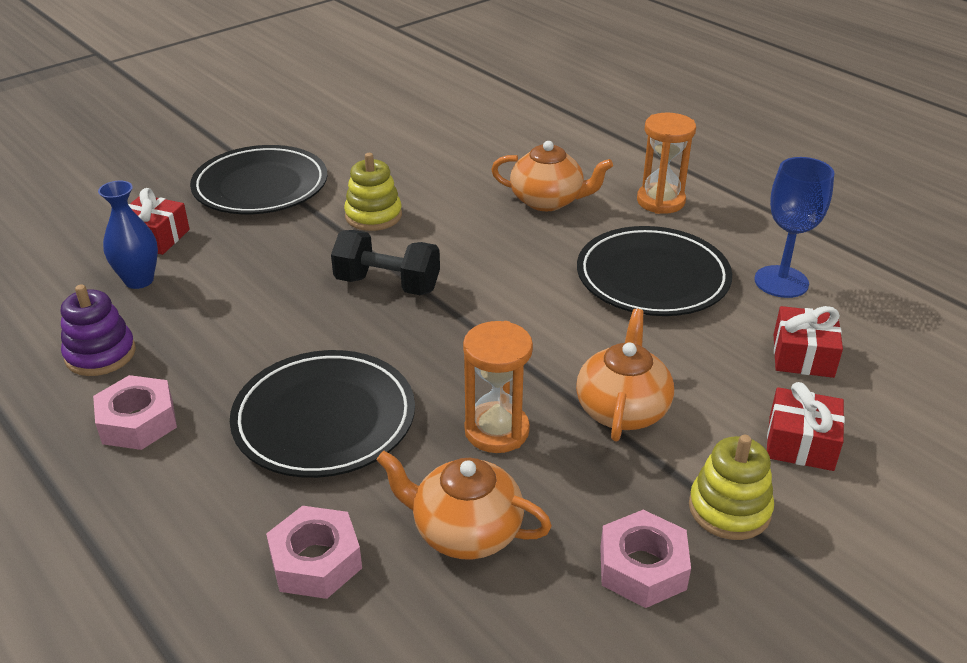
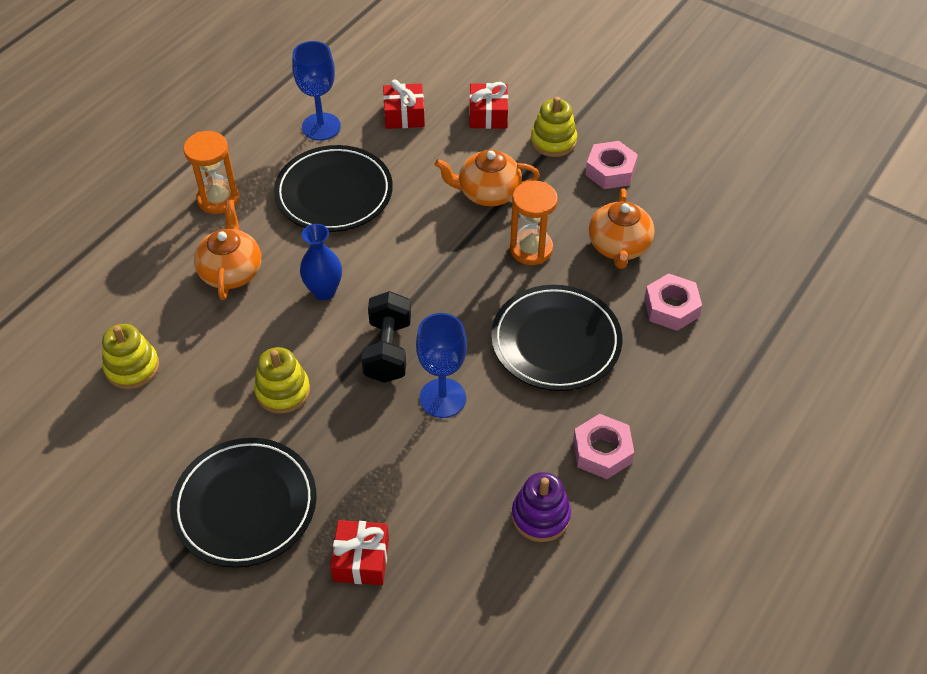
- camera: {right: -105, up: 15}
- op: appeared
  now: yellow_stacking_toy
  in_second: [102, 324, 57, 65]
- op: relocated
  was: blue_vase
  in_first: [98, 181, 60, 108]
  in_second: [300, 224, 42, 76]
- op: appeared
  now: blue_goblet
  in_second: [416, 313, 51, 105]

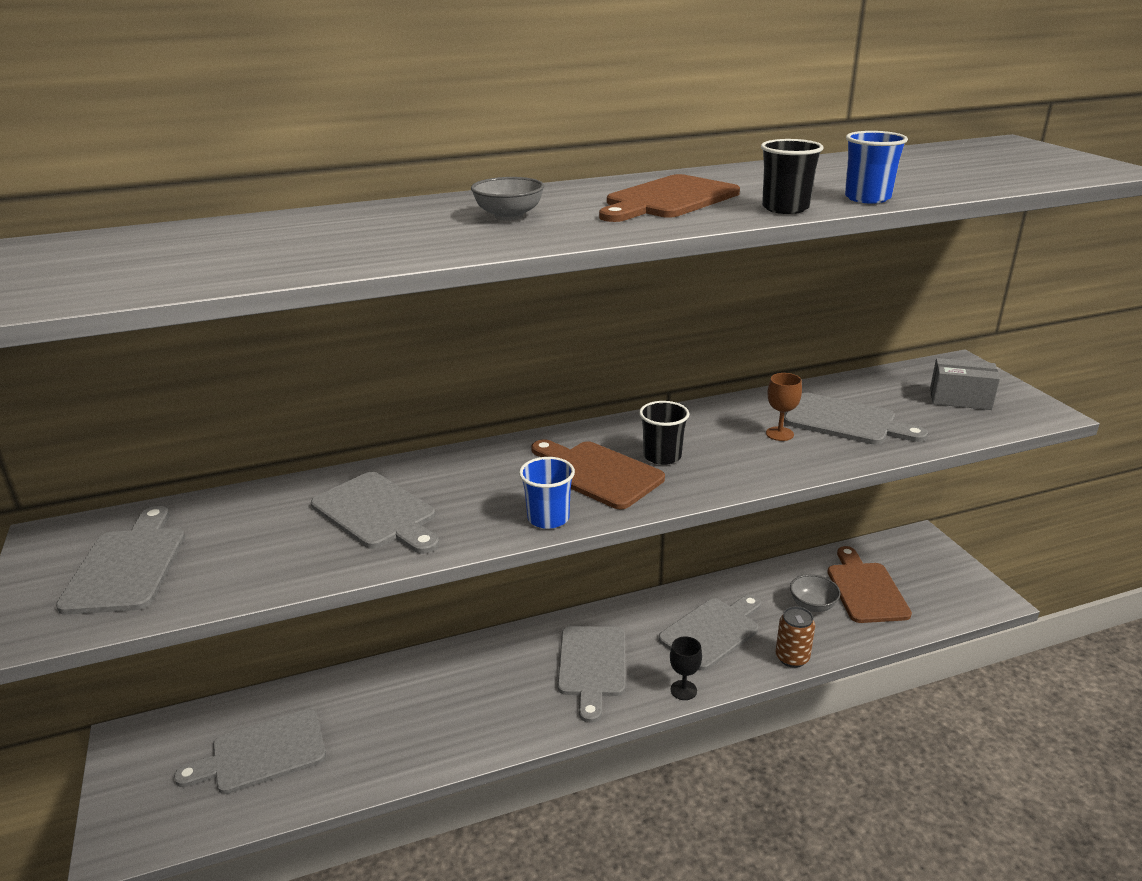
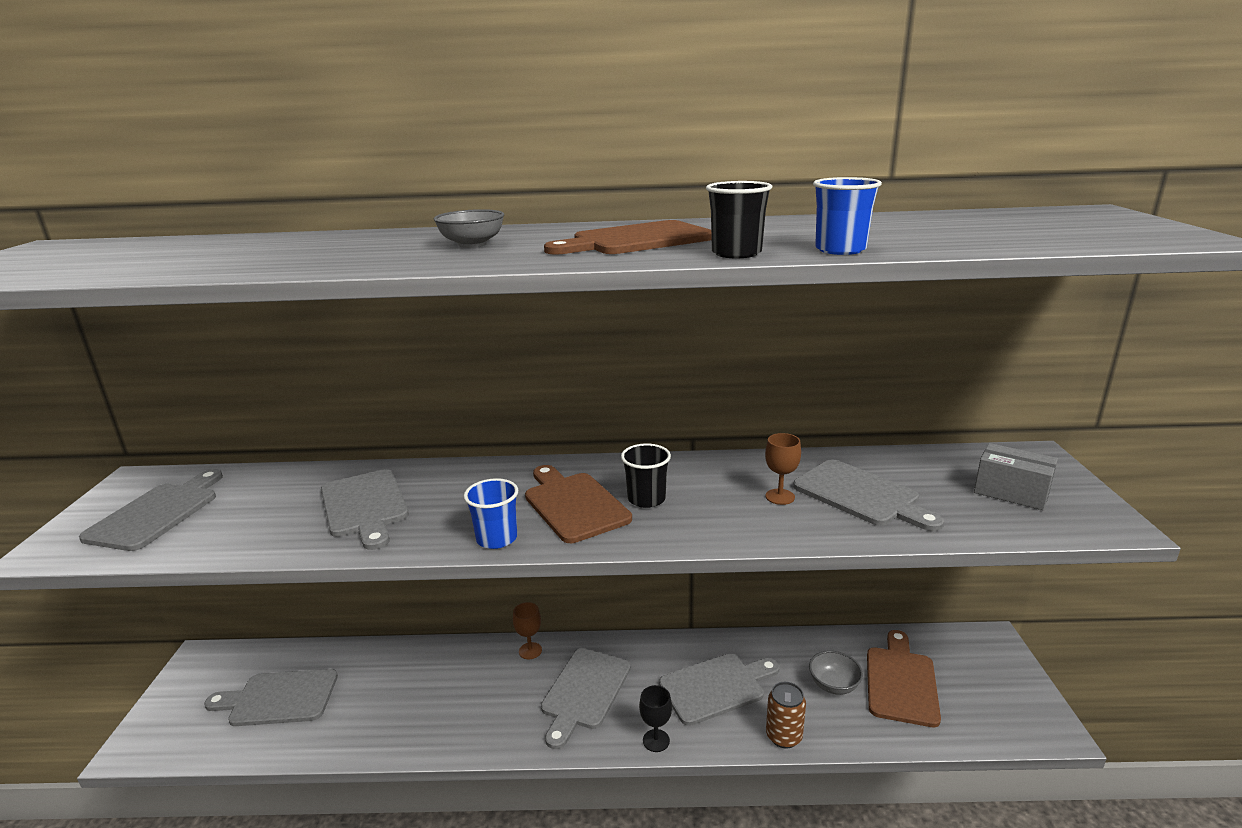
- camera: {right: 20, up: -5}
- op: appeared
  now: brown_goblet
  in_second: [513, 602, 29, 57]

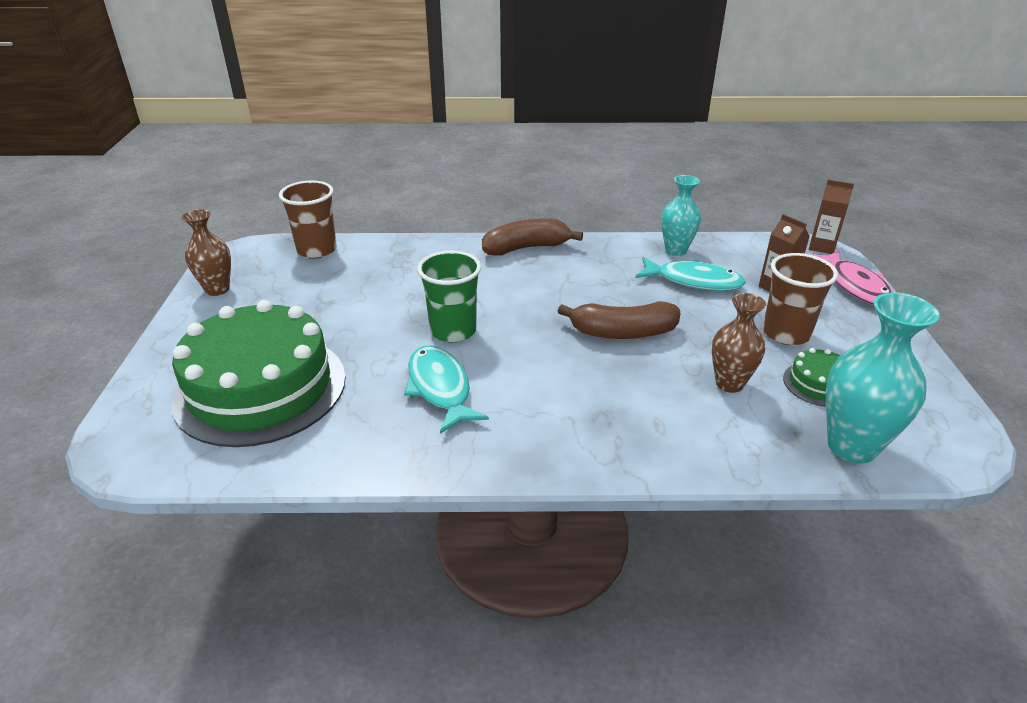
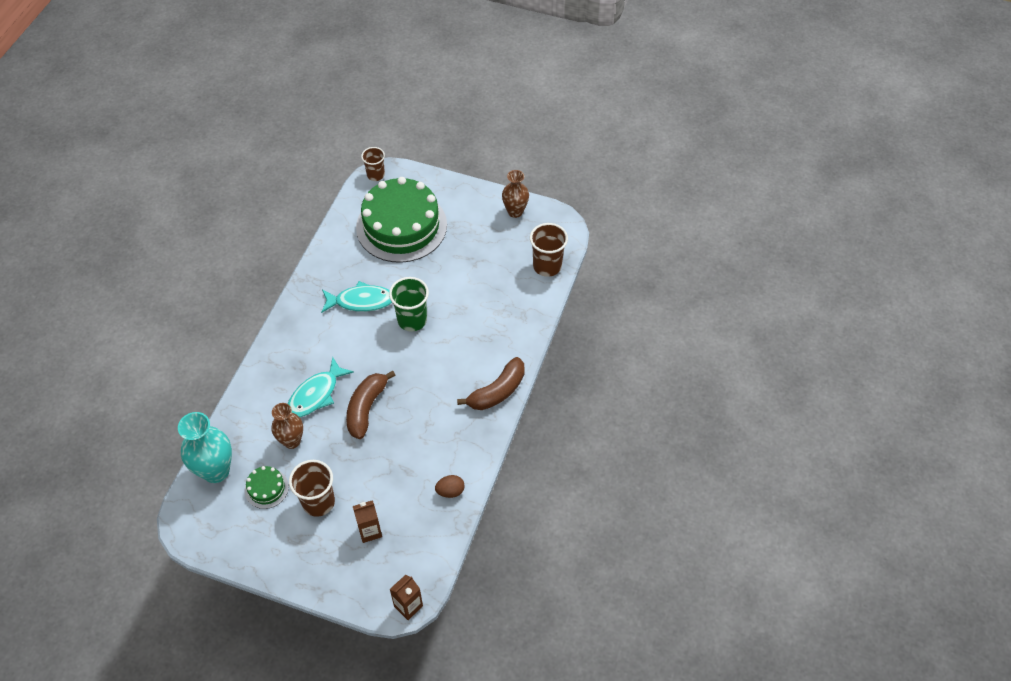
- camera: {right: 110, up: 20}
- op: relocated
  was: turquoise_fish
  in_first: [635, 257, 111, 34]
  in_second: [288, 357, 66, 61]
- op: appeared
  now: brown_cup
  in_second: [361, 147, 24, 34]
- op: exchanged
  was: turquoise_vase
  now: brown_egg
  in_first: [661, 175, 40, 81]
  in_second: [435, 475, 30, 23]
- op: spun
  was: brown_banana
  in_first: [482, 219, 101, 37]
  in_second: [457, 357, 68, 53]
  clockwise: 45
- op: missing
  was: pink_fish
  in_first: [809, 250, 85, 55]

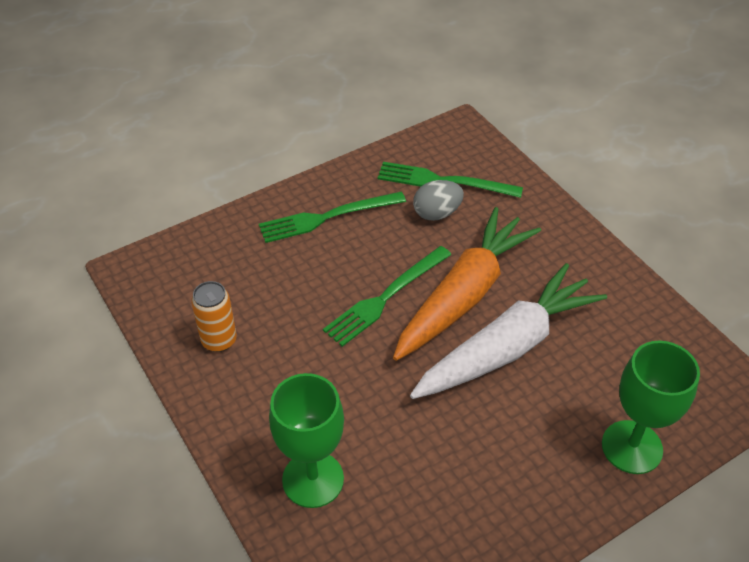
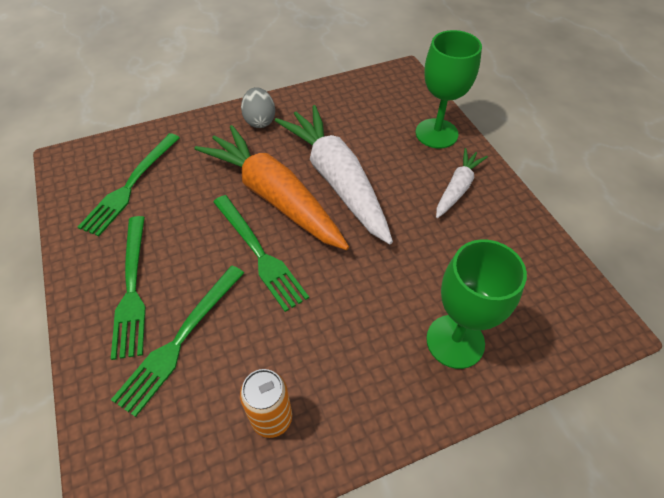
- camera: {right: -80, up: 5}
- op: appeared
  now: green_fork
  in_second: [111, 266, 133, 151]
- op: relocated
  was: grey_egg
  in_first: [413, 180, 51, 41]
  in_second: [241, 87, 34, 41]
- op: appeared
  now: white_carrot
  in_second: [436, 148, 52, 70]

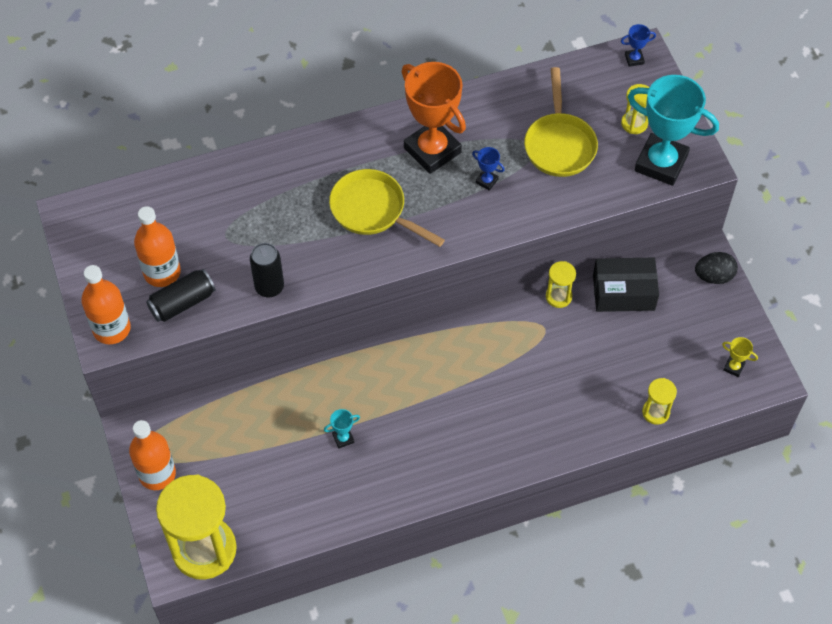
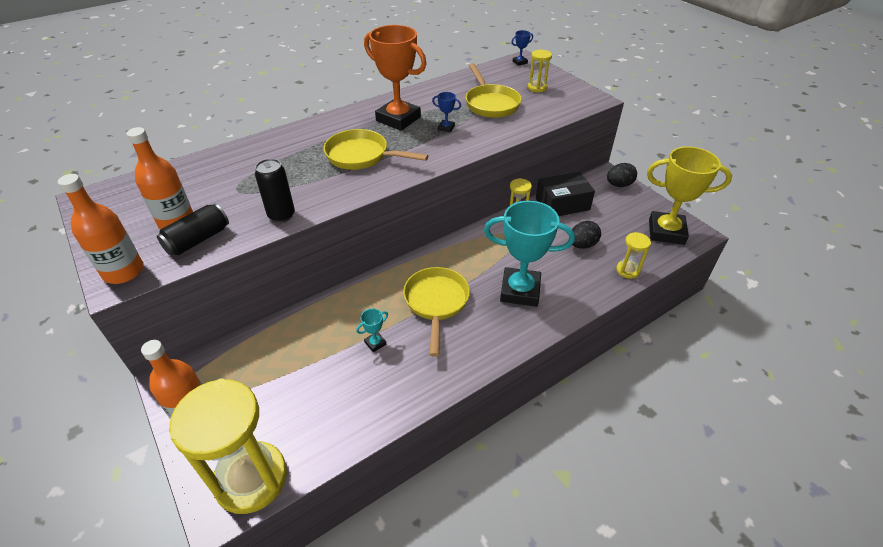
- camera: {right: -15, up: -15}
- op: appeared
  now: yellow_pan
  in_second: [403, 267, 67, 90]
- op: relocated
  was: turquoise_trophy
  in_first: [628, 75, 91, 111]
  in_second: [484, 201, 91, 106]
- op: appeared
  now: black_egg
  in_second: [572, 221, 29, 28]
- op: size
  was: yellow_trophy
  in_first: [722, 337, 36, 40]
  in_second: [647, 146, 85, 99]
  ratio: 2.49

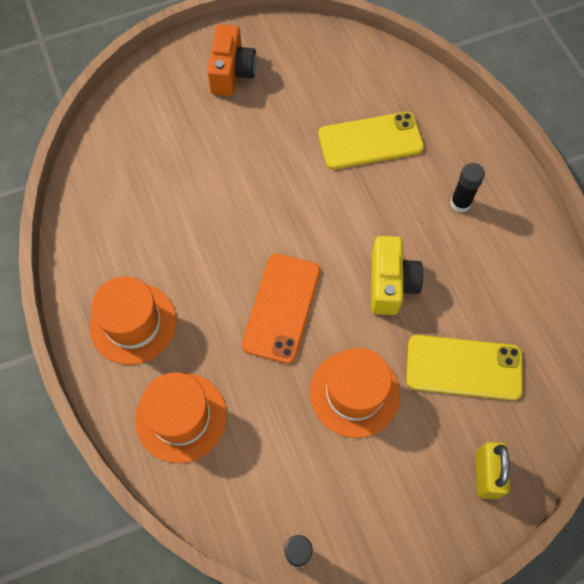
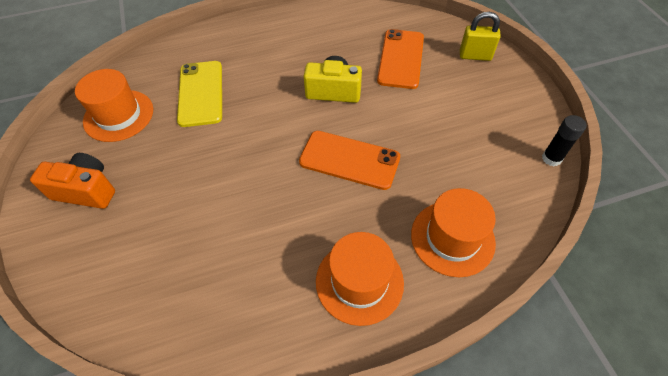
- camera: {right: -85, up: -10}
- op: relocated
  was: orange_hat
  in_first: [310, 348, 90, 90]
  in_second: [75, 69, 78, 73]
- op: colour
  was: yellow_phone
  now: orange_phone
  in_first: [406, 335, 117, 66]
  in_second: [377, 29, 47, 60]
- op: missing
  was: black_glue_stick
  in_first: [450, 163, 35, 49]

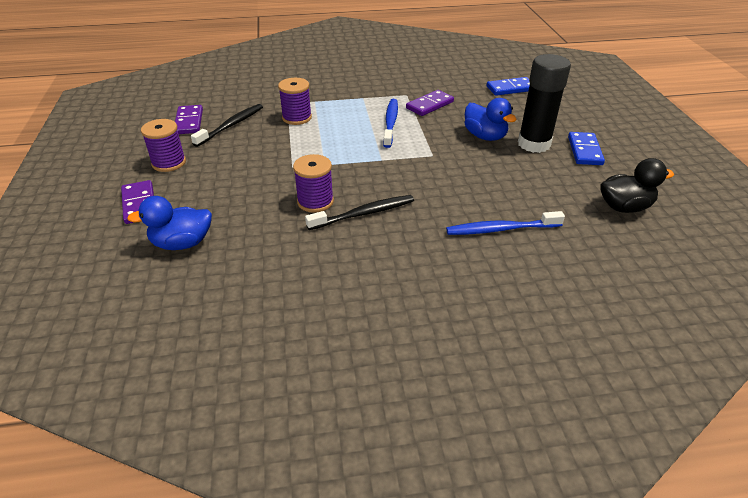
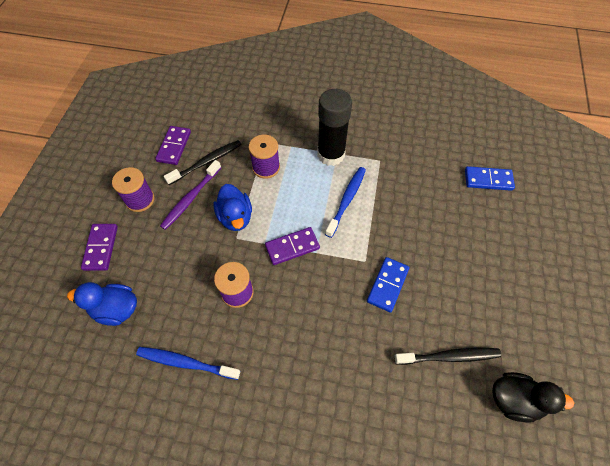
- camera: {right: 20, up: 20}
- op: relocated
  was: blue_toothbrush
  in_first: [446, 211, 119, 24]
  in_second: [136, 347, 104, 33]
- op: appeared
  now: purple_toothbrush
  in_second: [160, 160, 61, 70]
- op: relocated
  was: blue_duck
  in_first: [464, 98, 53, 43]
  in_second: [214, 184, 38, 47]
- op: relocated
  was: purple_domino
  in_first: [406, 90, 48, 26]
  in_second: [265, 227, 55, 38]
- op: relocated
  was: black_glue_stick
  in_first: [518, 54, 53, 99]
  in_second: [317, 89, 35, 77]
- op: relocated
  was: blue_domino
  in_first: [568, 132, 37, 33]
  in_second: [367, 257, 42, 55]
- op: relocated
  was: black_toothbrush
  in_first: [305, 195, 109, 35]
  in_second: [394, 347, 107, 18]

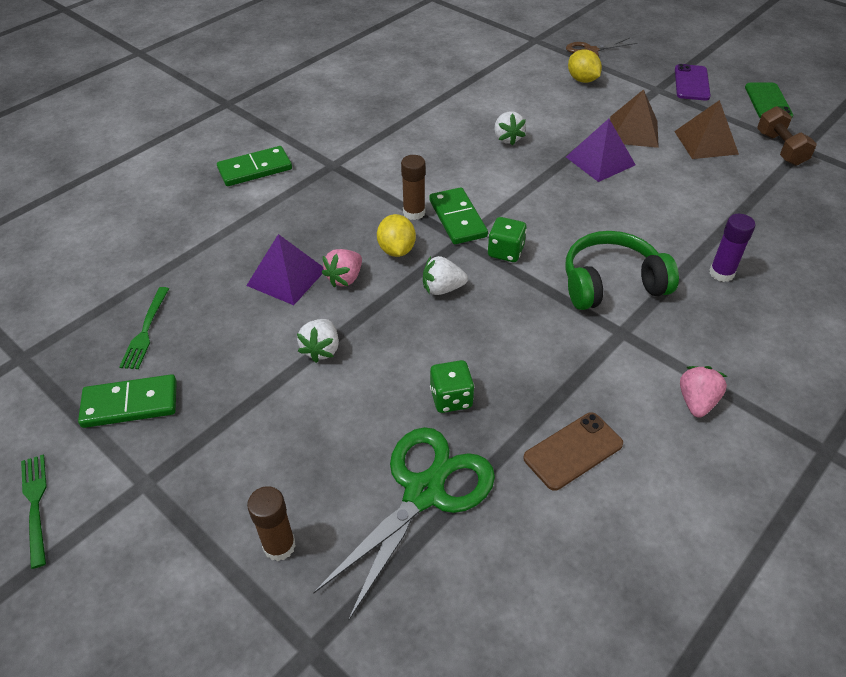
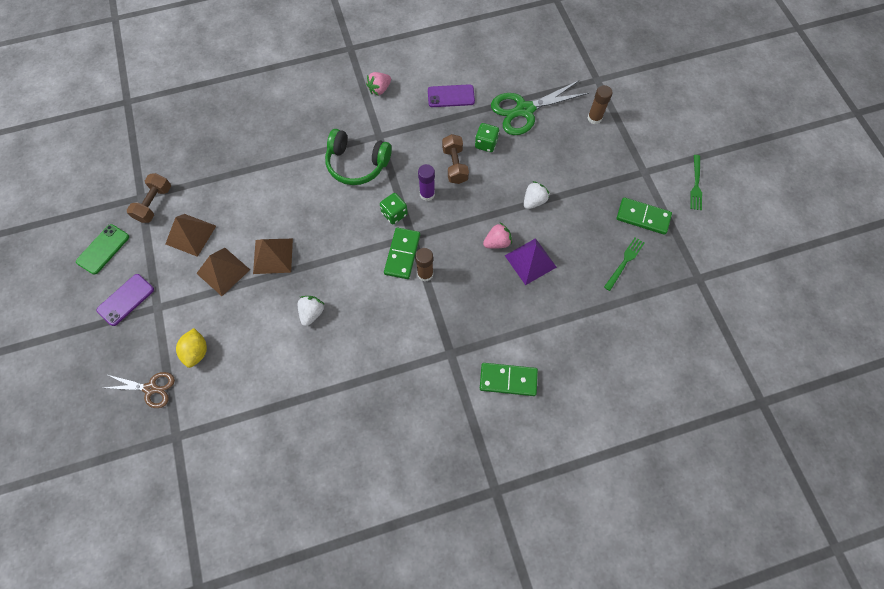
- camera: {right: -150, up: 20}
- op: colour
  was: purple_pyramid
  now: brown_pyramid
  in_first: [566, 119, 70, 63]
  in_second: [253, 239, 40, 35]
- op: relocated
  was: purple_glue_stick
  in_first: [710, 214, 45, 68]
  in_second: [418, 164, 17, 37]
- op: colour
  was: brown_phone
  now: purple_phone
  in_first: [523, 412, 100, 79]
  in_second: [428, 84, 47, 23]
- op: appeared
  now: brown_dumbbell
  in_second: [442, 134, 27, 50]
- op: missing
  was: yellow_lemon
  in_first: [377, 214, 39, 43]
- op: missing
  was: white_strawberry
  in_first: [423, 256, 45, 39]

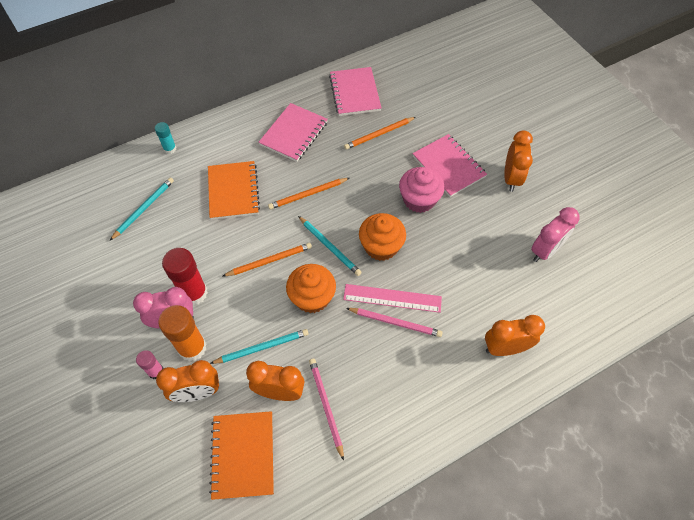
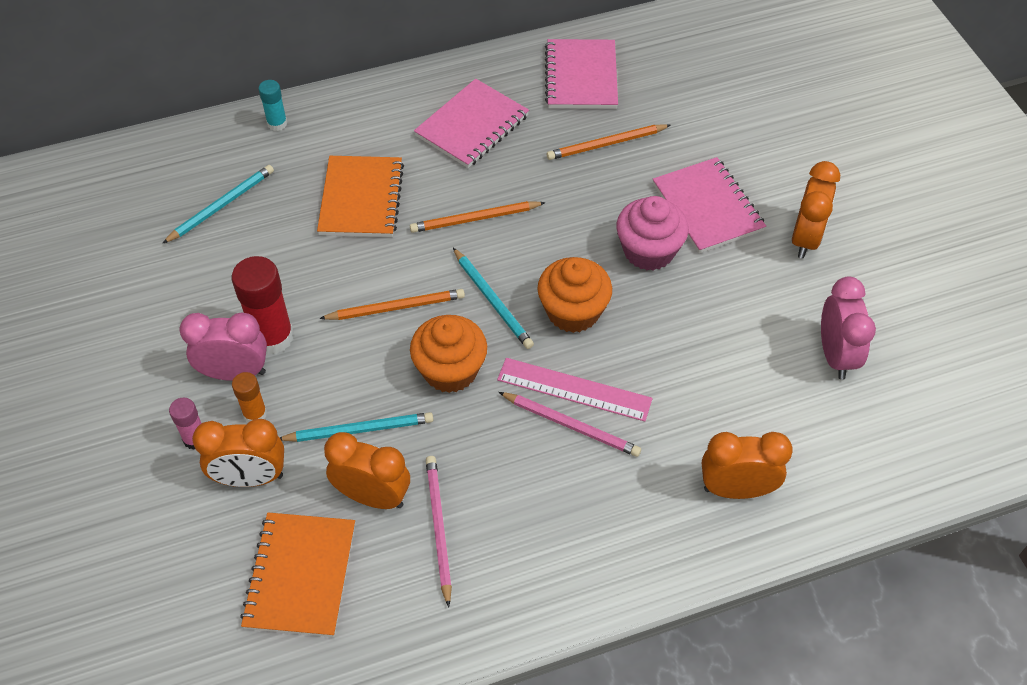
- camera: {right: 10, up: -5}
- op: size
  was: orange_glue_stick
  in_first: [158, 305, 48, 57]
  in_second: [232, 372, 35, 51]
  ratio: 0.54
- op: spun
  was: pink_clock
  in_first: [531, 207, 49, 55]
  in_second: [821, 277, 55, 103]
  clockwise: -60

